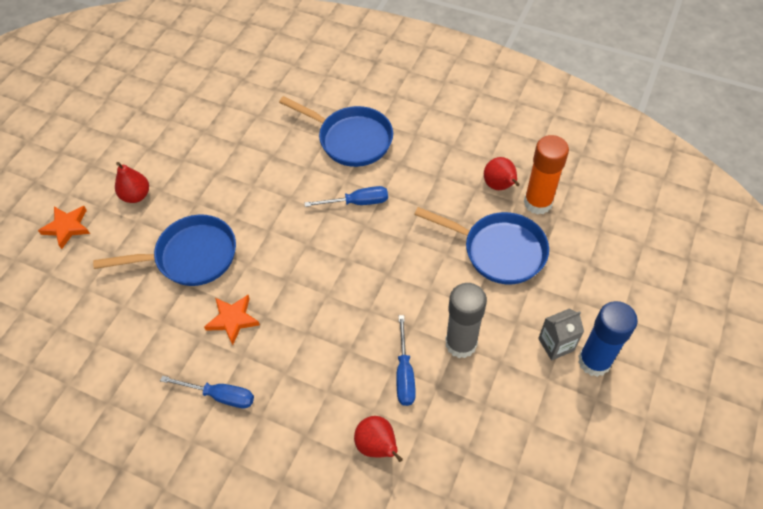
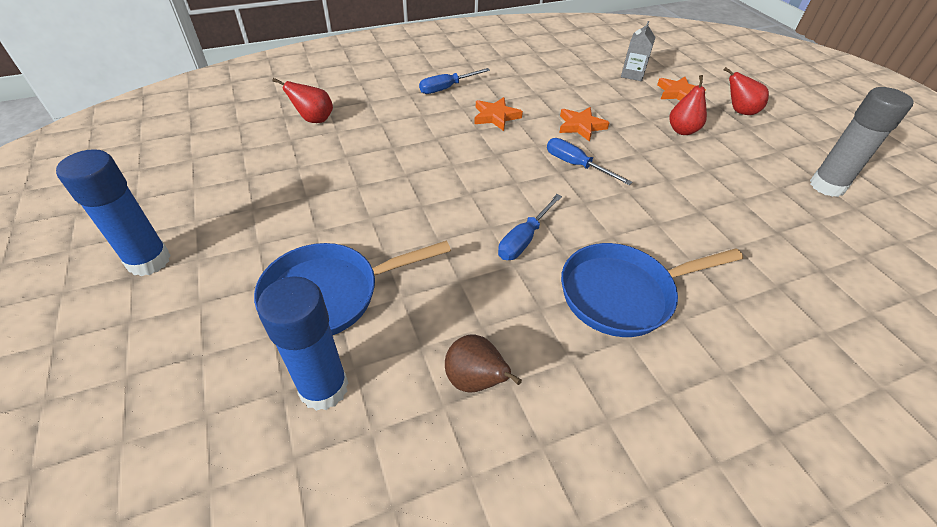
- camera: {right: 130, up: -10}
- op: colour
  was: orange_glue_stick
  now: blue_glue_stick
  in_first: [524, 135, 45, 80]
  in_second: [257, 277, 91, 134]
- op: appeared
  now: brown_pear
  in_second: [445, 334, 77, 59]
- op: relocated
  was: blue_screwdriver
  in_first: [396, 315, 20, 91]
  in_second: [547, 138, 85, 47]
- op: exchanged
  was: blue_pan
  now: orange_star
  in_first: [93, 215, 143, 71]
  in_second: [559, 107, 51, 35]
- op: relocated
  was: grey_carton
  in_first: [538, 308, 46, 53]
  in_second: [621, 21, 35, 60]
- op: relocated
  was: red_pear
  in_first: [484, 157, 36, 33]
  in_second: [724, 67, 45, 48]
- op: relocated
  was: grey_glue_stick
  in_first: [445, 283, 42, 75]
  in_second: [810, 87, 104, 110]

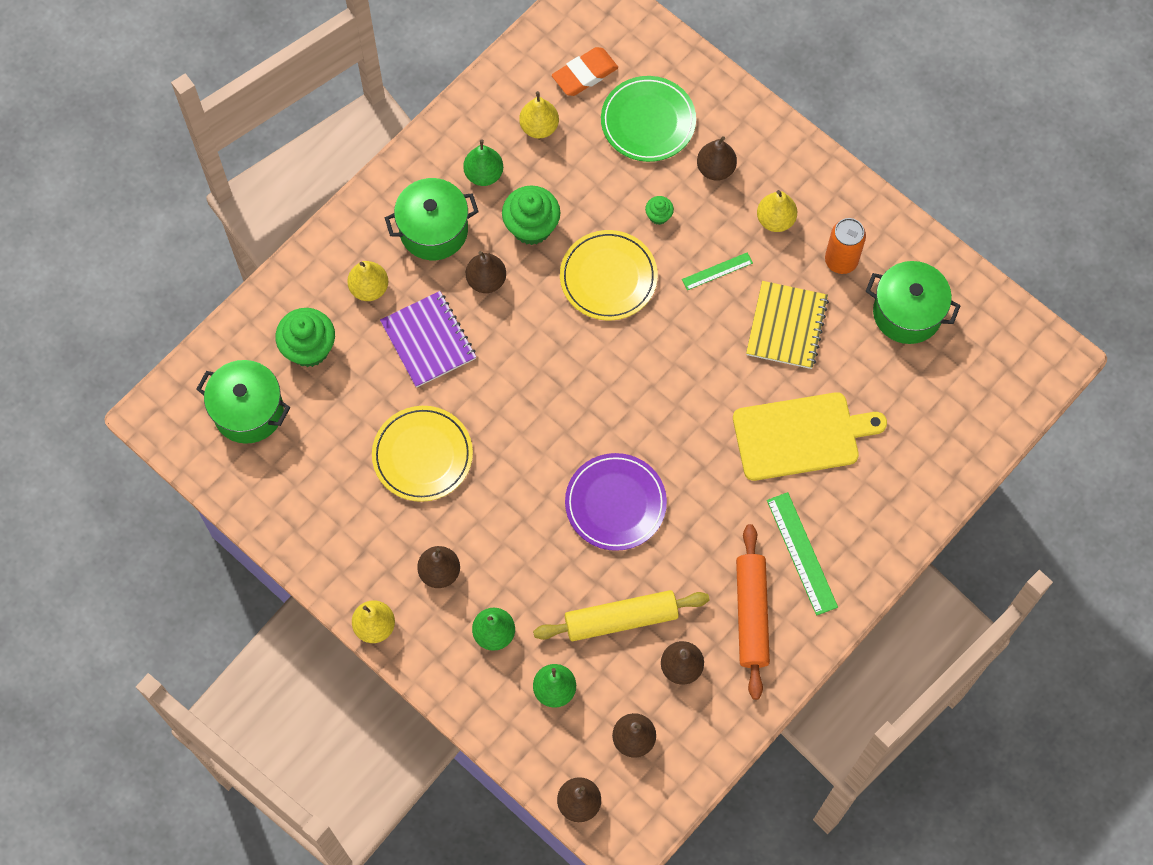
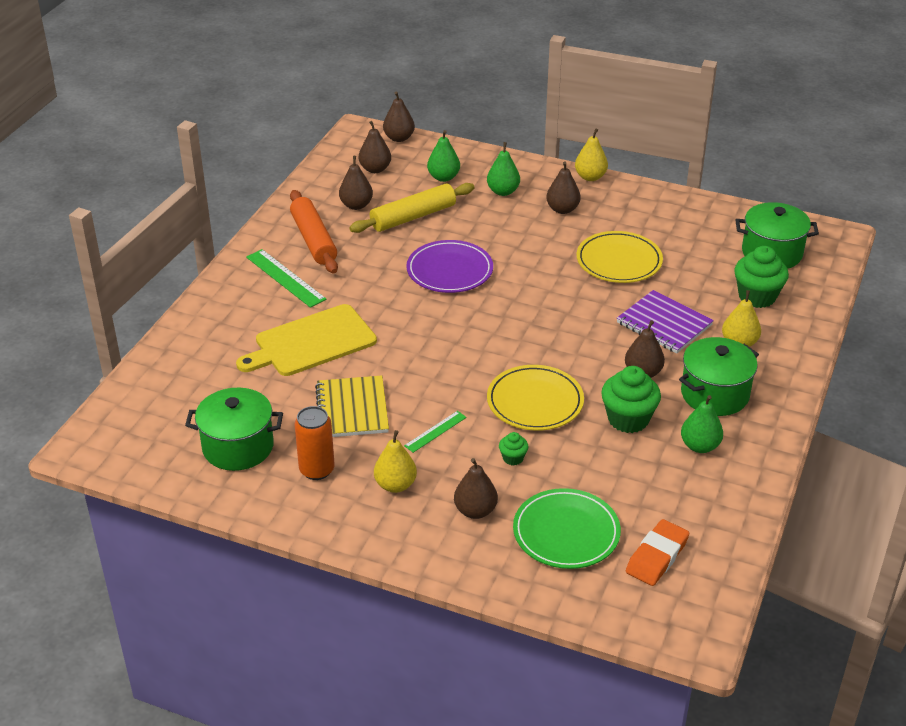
- camera: {right: 160, up: -30}
- op: missing
  was: yellow_pear
  in_first: [519, 91, 40, 47]

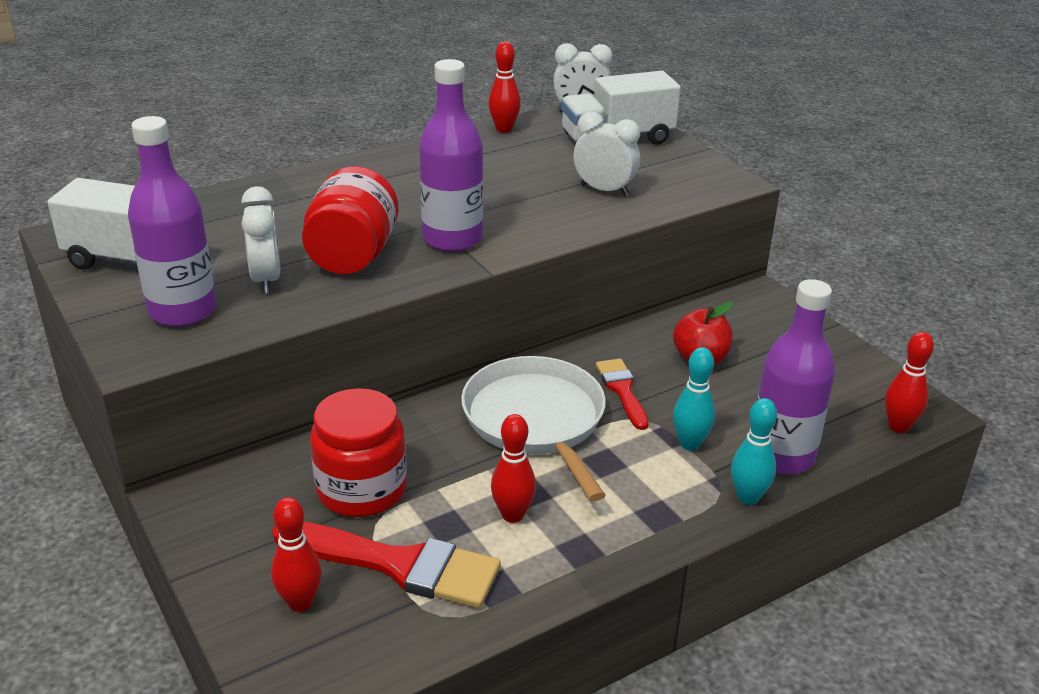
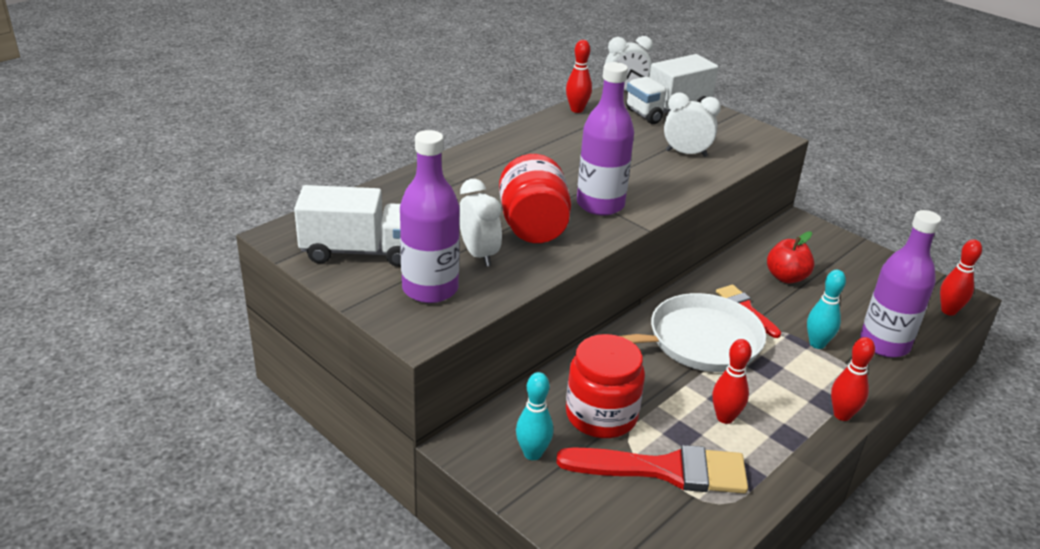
- camera: {right: -15, up: 0}
- op: relocated
  was: turquoise_bowling_pin
  in_first: [731, 398, 46, 107]
  in_second: [516, 372, 37, 88]
- op: spun
  was: white_pan
  in_first: [461, 356, 145, 145]
  in_second: [620, 293, 146, 79]
  clockwise: 105
- op: relocated
  was: red_bowling_pin
  in_first: [271, 497, 51, 115]
  in_second: [831, 337, 44, 84]

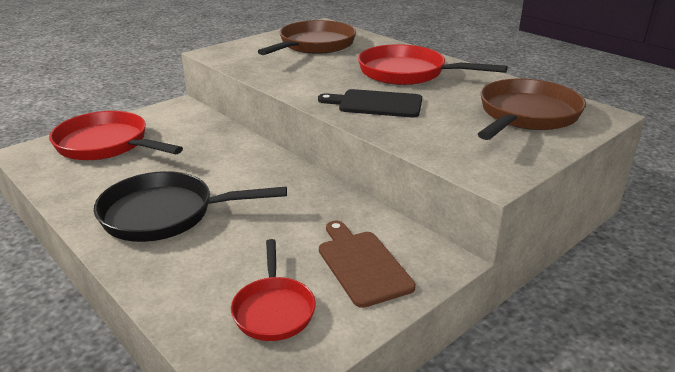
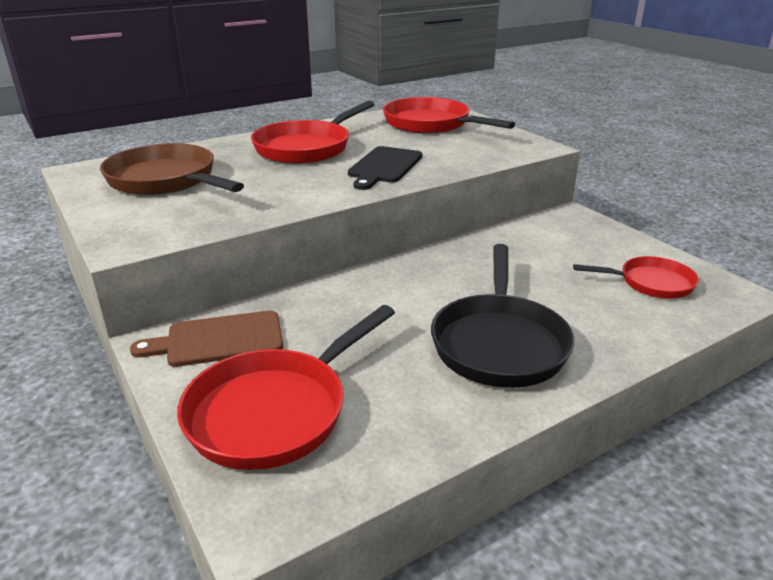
- camera: {right: -80, up: 0}
- op: relocated
  was: brown_cutting_board
  in_first: [319, 221, 97, 87]
  in_second: [130, 311, 153, 56]
- op: colour
  was: brown_pan
  now: red_pan
  in_first: [478, 79, 108, 61]
  in_second: [383, 97, 132, 37]

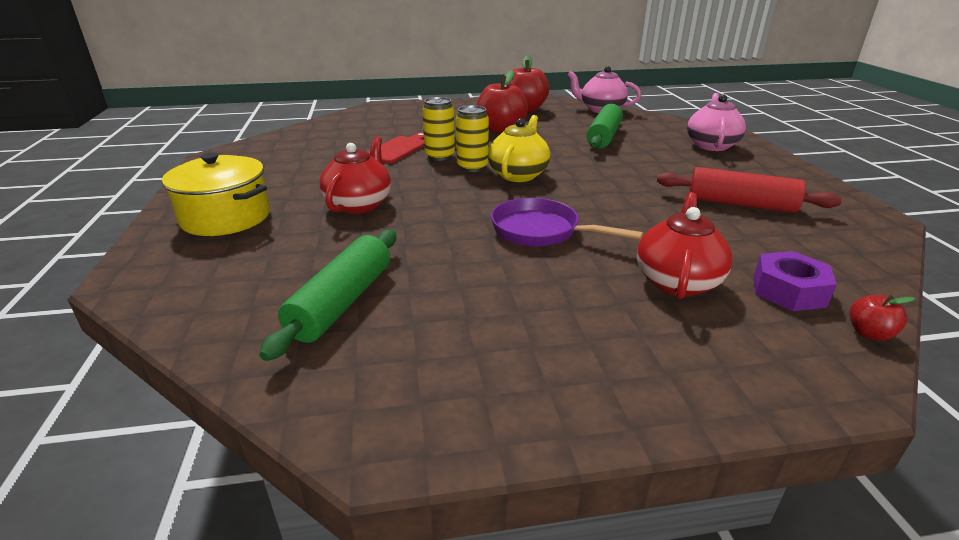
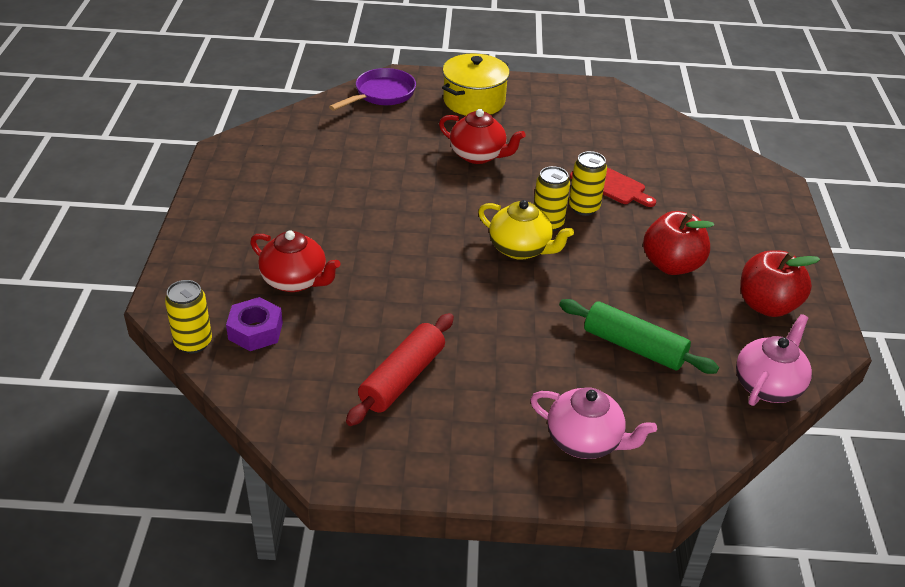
- camera: {right: 100, up: 10}
- op: exchanged
  was: red_apple
  now: yellow_can
  in_first: [849, 294, 67, 47]
  in_second: [165, 280, 47, 73]
- op: relocated
  was: purple_pan
  in_first: [491, 198, 153, 49]
  in_second: [329, 68, 87, 43]
- op: missing
  was: green_rolling_pin
  in_first: [259, 230, 137, 131]

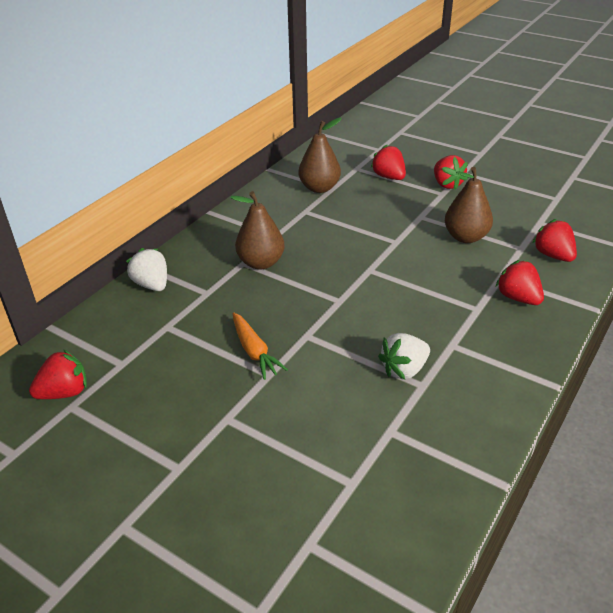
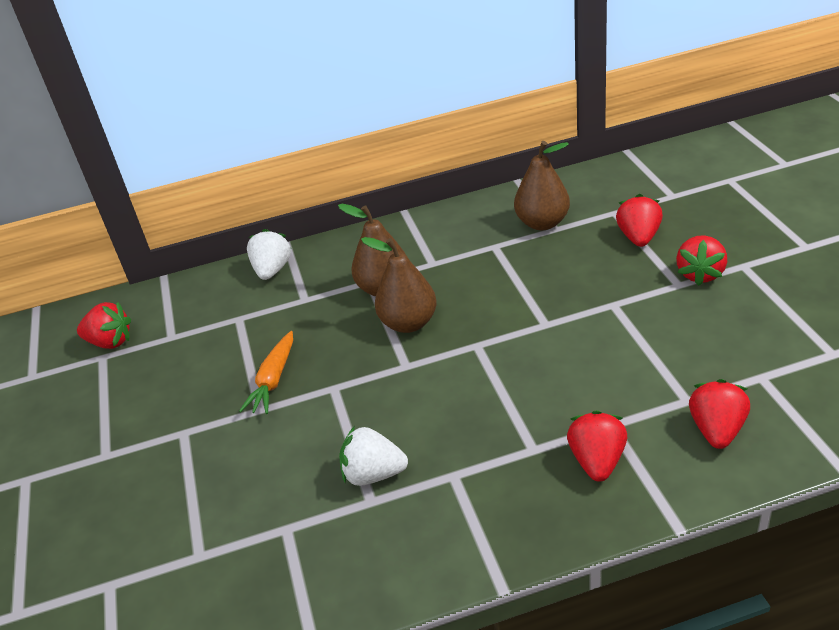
- camera: {right: 45, up: 0}
- op: relocated
  was: brown_pear
  in_first: [445, 167, 48, 76]
  in_second: [361, 237, 76, 96]

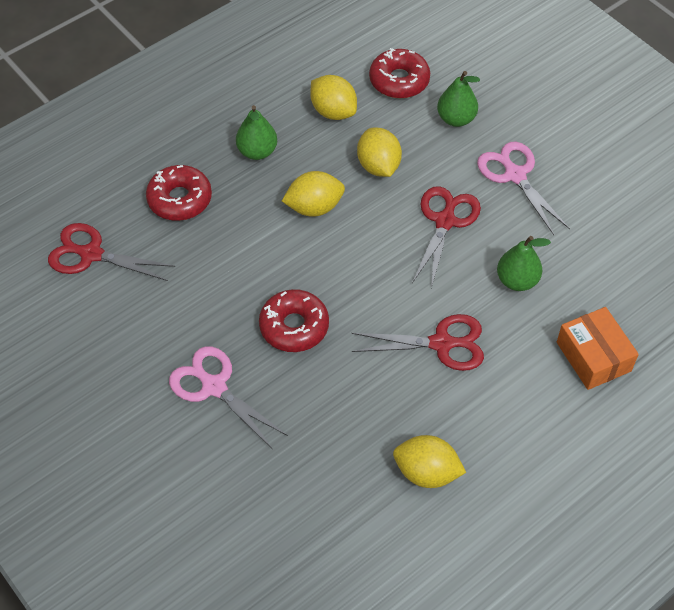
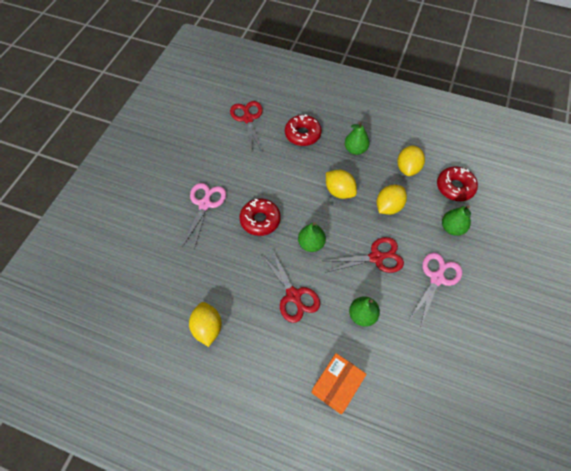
- camera: {right: 60, up: 5}
- op: appeared
  now: green_pear
  in_second: [298, 222, 28, 30]

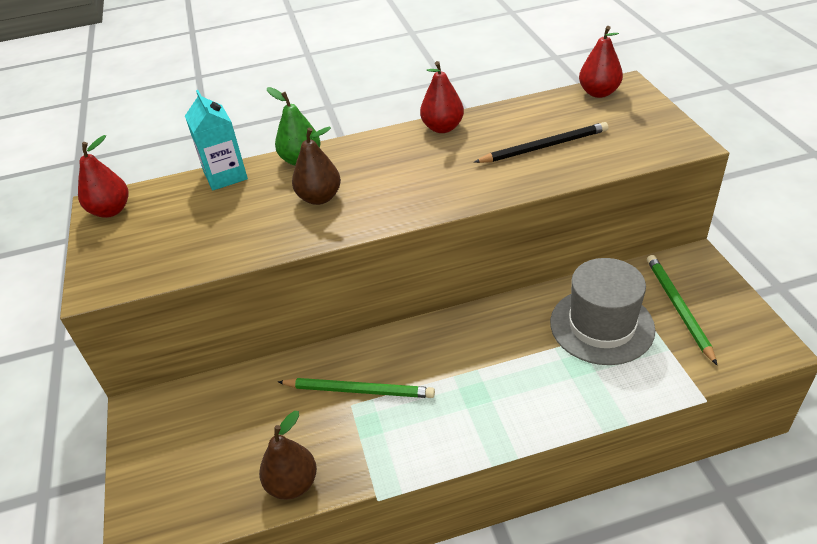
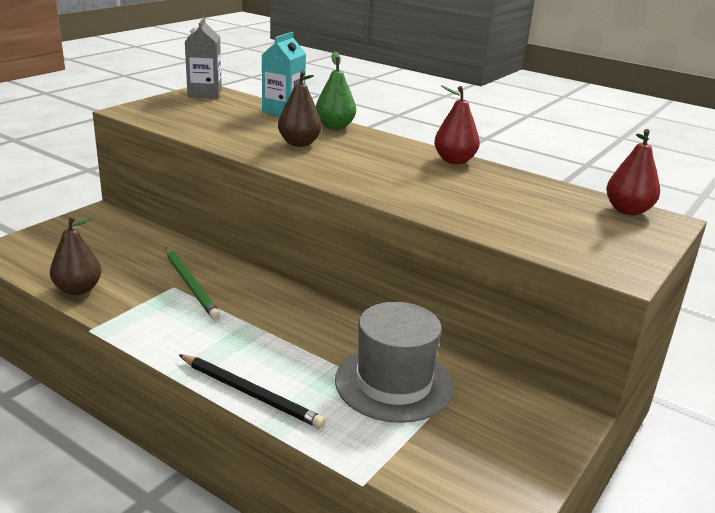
- camera: {right: 45, up: -15}
- op: relocated
  was: black_pencil
  in_first: [474, 122, 134, 41]
  in_second: [179, 354, 147, 75]
- op: exchanged
  was: red_pear
  now: grey_carton
  in_first: [78, 135, 50, 83]
  in_second: [185, 17, 37, 81]
- op: missing
  was: green_pencil
  in_first: [647, 255, 70, 110]

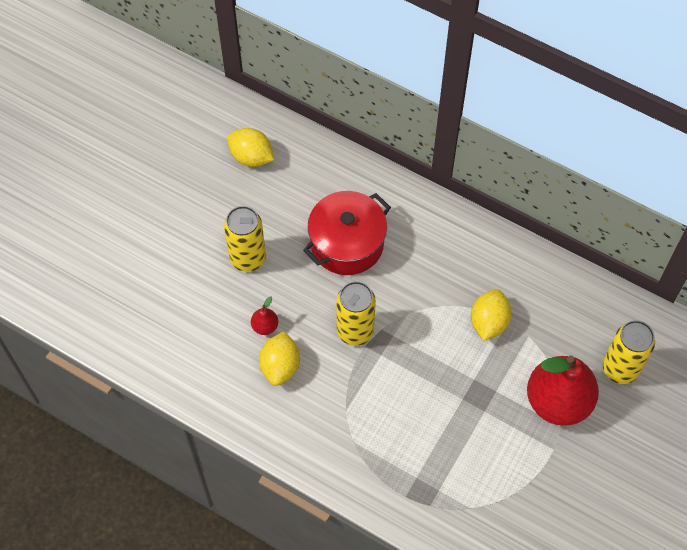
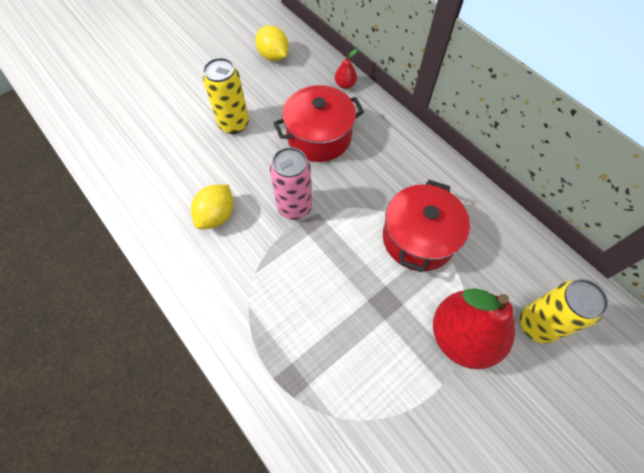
- camera: {right: 20, up: 0}
- op: colour
  was: yellow_can
  now: pink_can
  in_first: [336, 281, 40, 65]
  in_second: [270, 147, 42, 73]
- op: relocated
  was: red_pear
  in_first: [251, 296, 27, 39]
  in_second: [335, 49, 22, 40]
- op: exchanged
  was: yellow_lemon
  now: red_pot
  in_first: [471, 289, 41, 52]
  in_second: [383, 180, 87, 92]

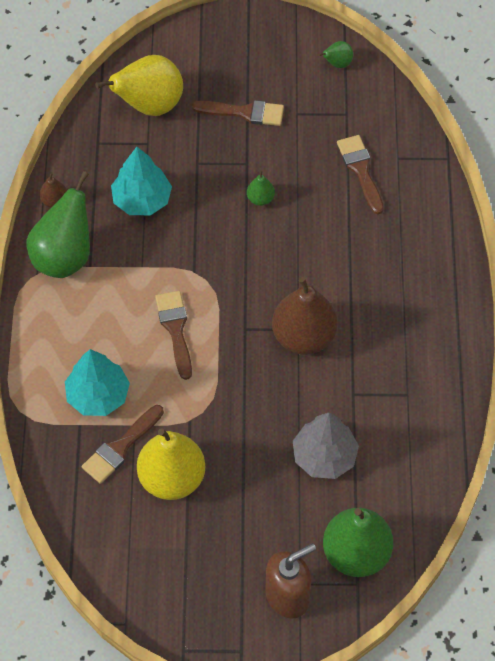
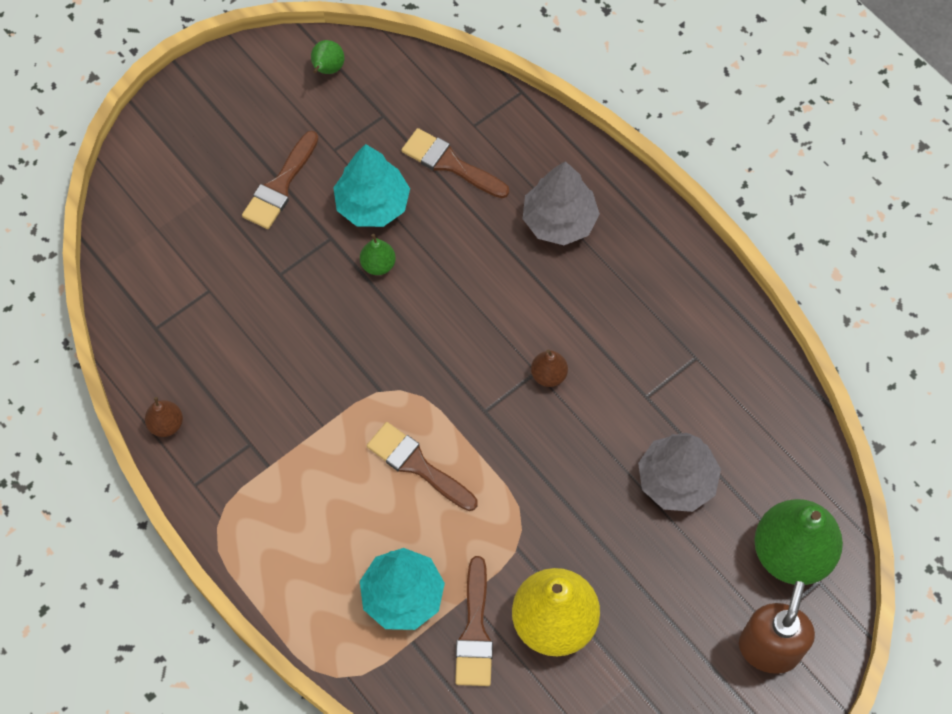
- camera: {right: -40, up: 5}
- op: spun
  was: brown_brush
  in_first: [192, 100, 92, 26]
  in_second: [242, 131, 76, 98]
  clockwise: 150
- op: relocated
  was: turquoise_tree
  in_first: [111, 147, 61, 68]
  in_second: [333, 144, 77, 83]
- op: appeared
  now: grey_tree
  in_second: [523, 161, 77, 84]
- op: size
  was: brown_pear
  in_first: [272, 277, 66, 78]
  in_second: [531, 349, 37, 38]
  ratio: 0.45
- op: missing
  was: green_pear
  in_first: [26, 171, 64, 107]
- op: missing
  was: yellow_pear
  in_first: [95, 55, 88, 61]

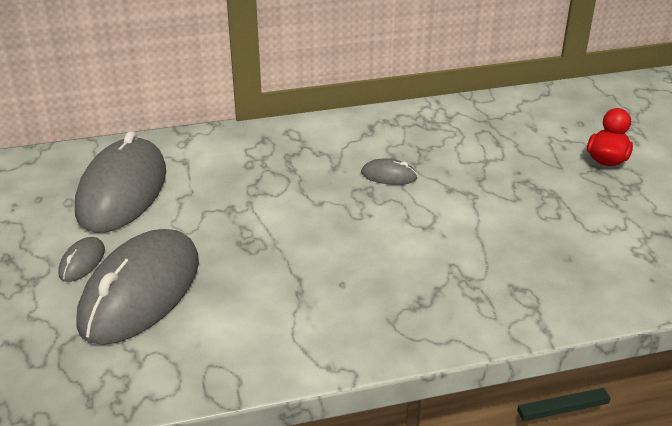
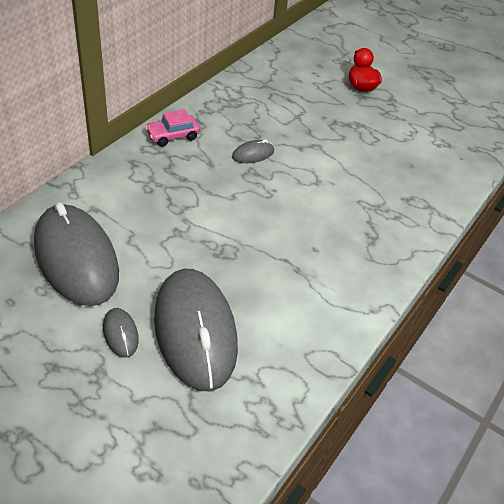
- camera: {right: -45, up: 10}
- op: appeared
  now: pink_car
  in_second: [145, 109, 55, 38]

